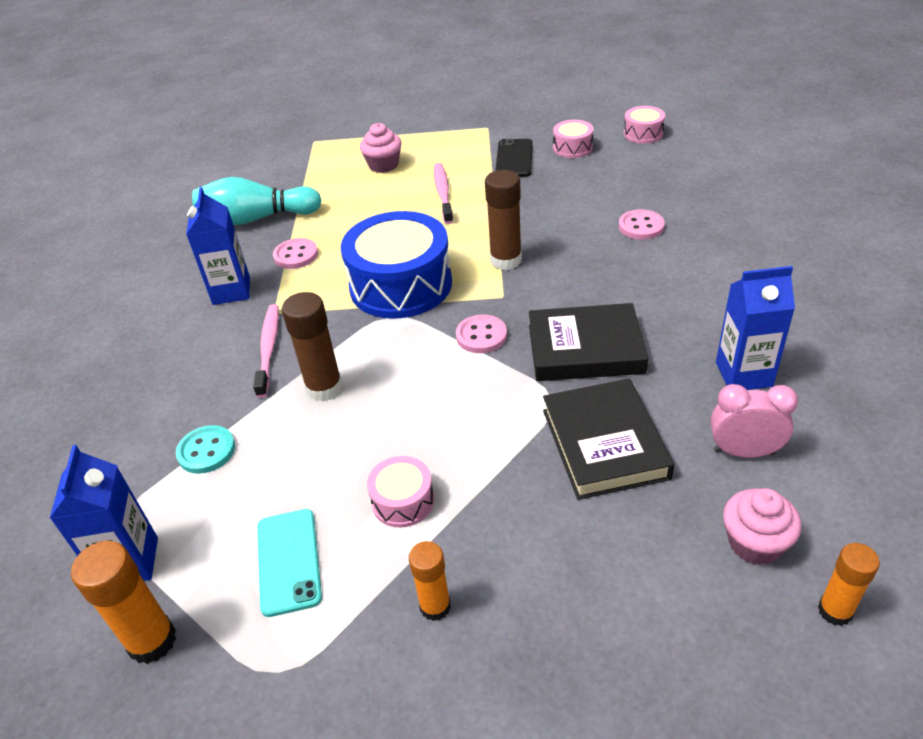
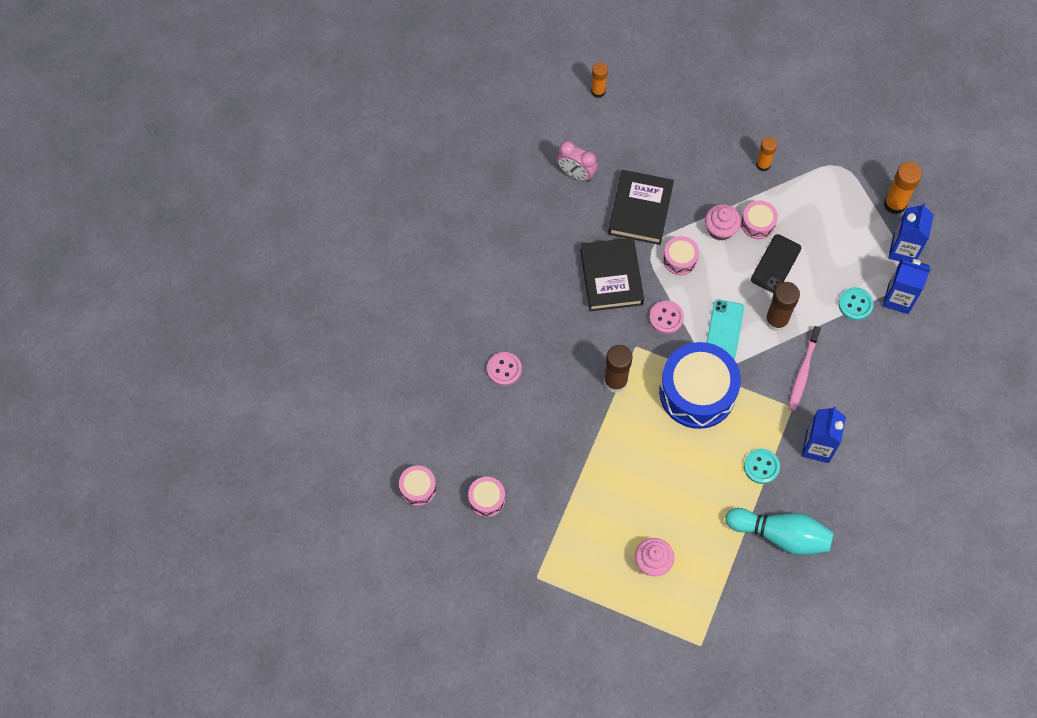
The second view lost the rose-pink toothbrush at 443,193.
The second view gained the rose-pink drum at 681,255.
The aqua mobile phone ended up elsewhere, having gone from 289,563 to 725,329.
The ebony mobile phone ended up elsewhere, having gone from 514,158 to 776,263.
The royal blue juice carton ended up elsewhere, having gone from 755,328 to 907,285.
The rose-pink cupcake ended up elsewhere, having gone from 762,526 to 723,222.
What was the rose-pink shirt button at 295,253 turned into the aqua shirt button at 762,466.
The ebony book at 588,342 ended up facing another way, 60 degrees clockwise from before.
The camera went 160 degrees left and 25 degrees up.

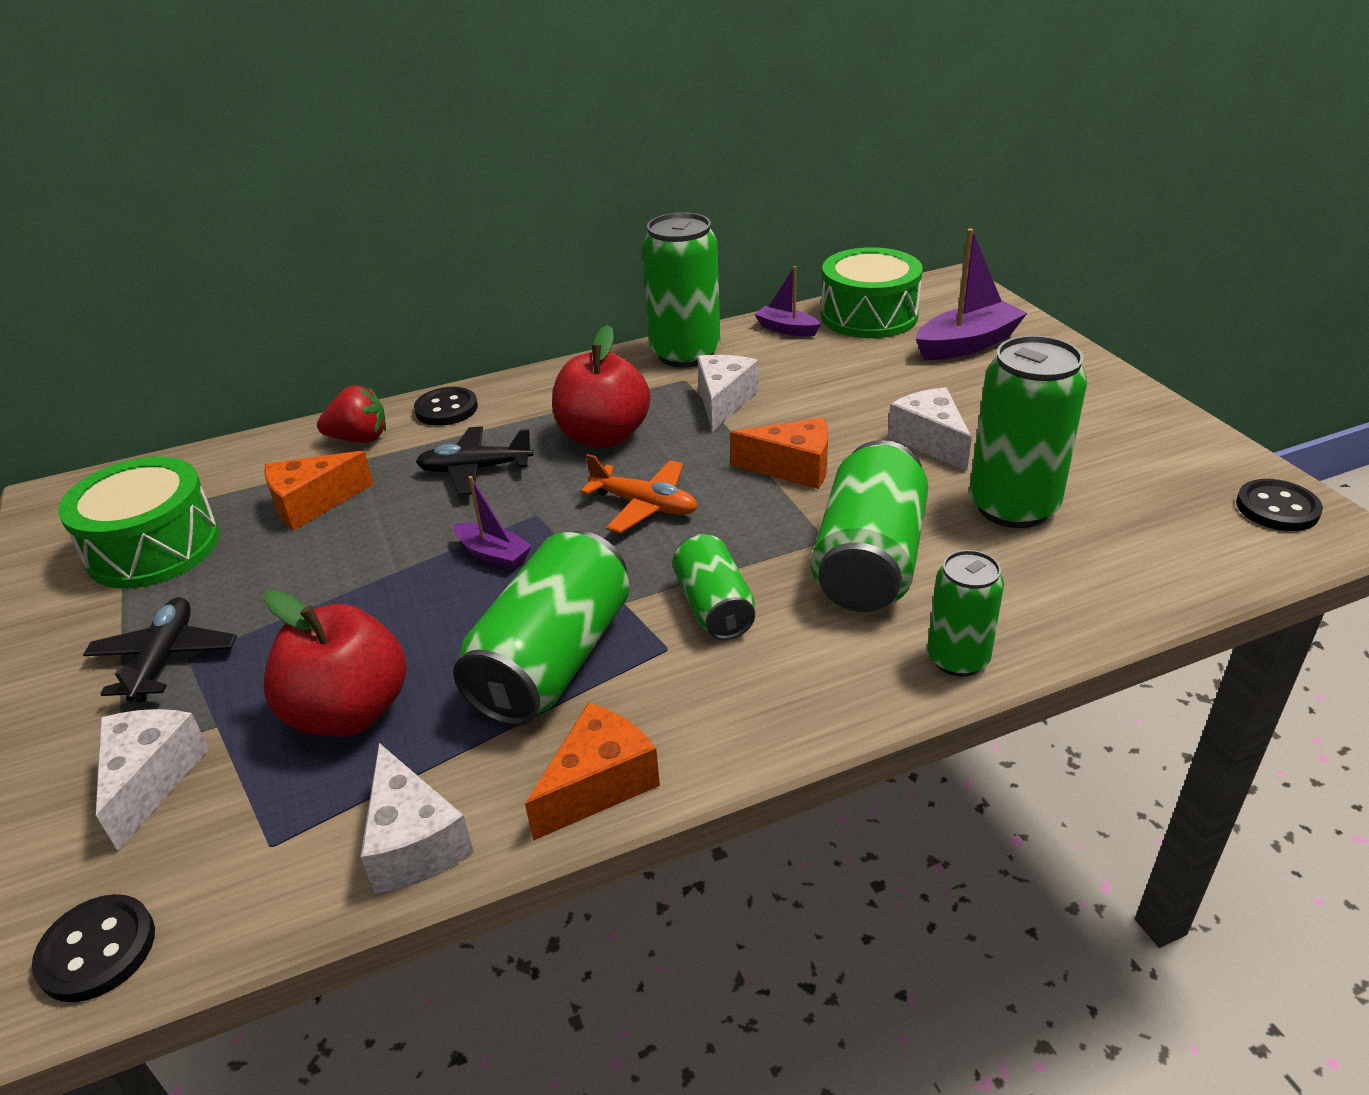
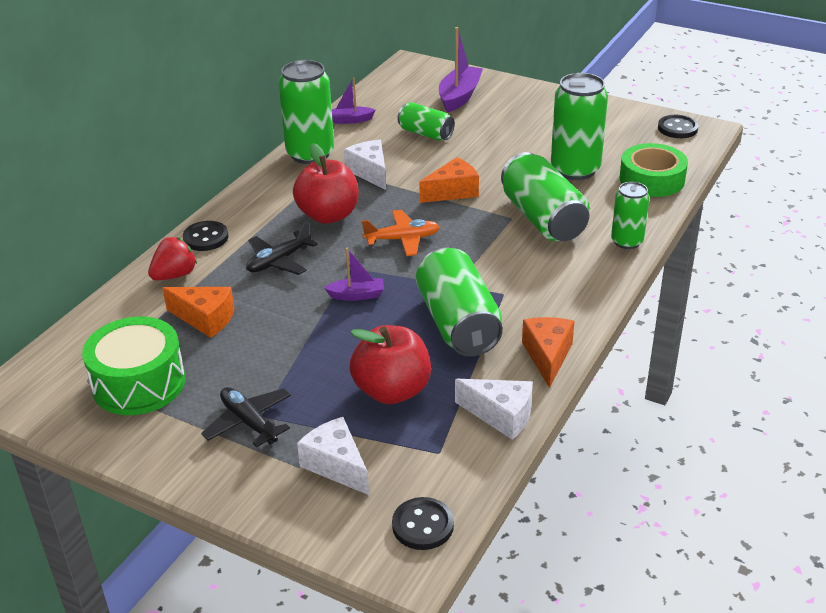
The second view lost the green drum at 872,292.
The second view lost the snow-white cheese wedge at 930,429.
The second view gained the green sticky tape at 654,170.
The green soda can ended up elsewhere, having gone from 713,587 to 426,121.
The orange-coloured cheese wedge at 319,491 ended up facing another way, 90 degrees counterclockwise from before.
The camera went 40 degrees left and 0 degrees up.

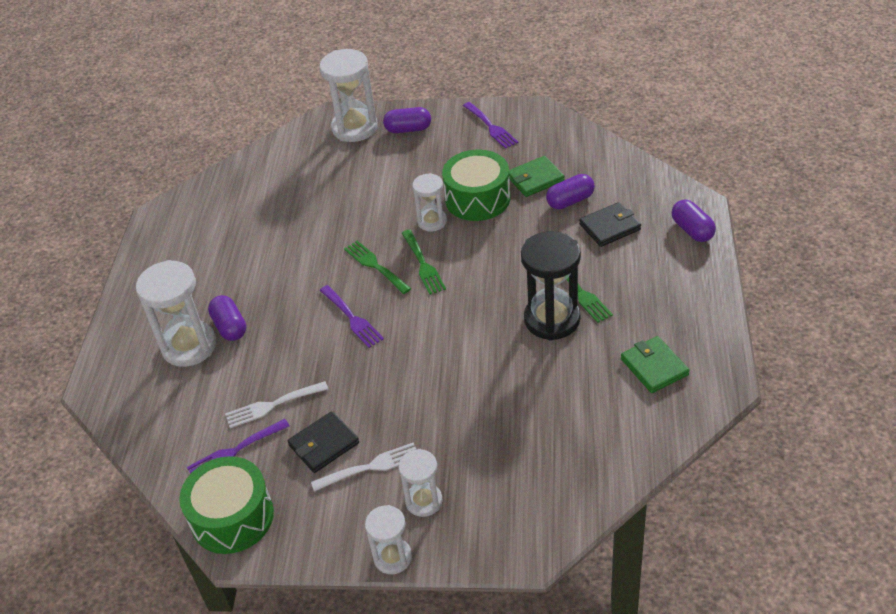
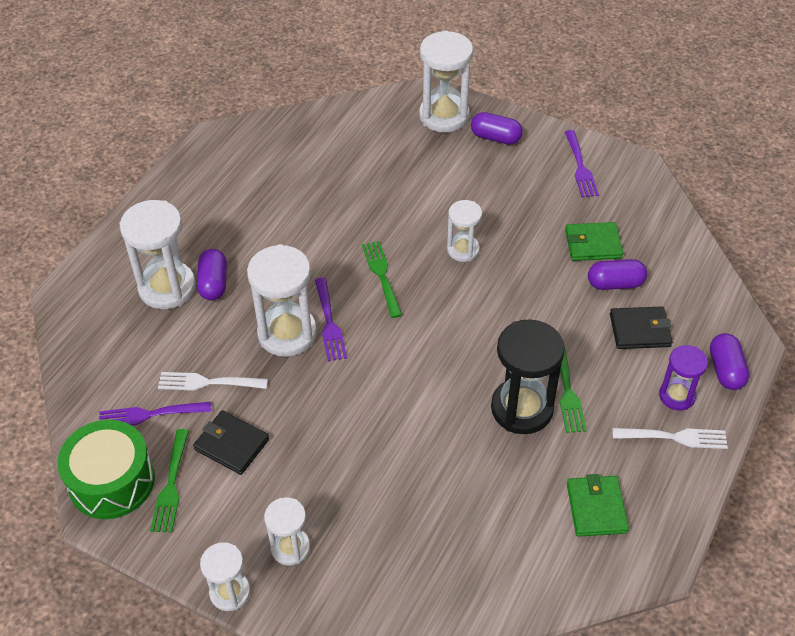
The second view lost the green drum at 476,185.
The second view gained the snow-white hourglass at 282,300.
The second view gained the royal purple hourglass at 683,378.
The snow-white fork ended up elsewhere, having gone from 363,466 to 670,438.
The green fork ended up elsewhere, having gone from 424,262 to 169,481.
The ebony billfold at 323,442 ended up facing another way, 45 degrees clockwise from before.
The camera went 20 degrees right and 5 degrees up.

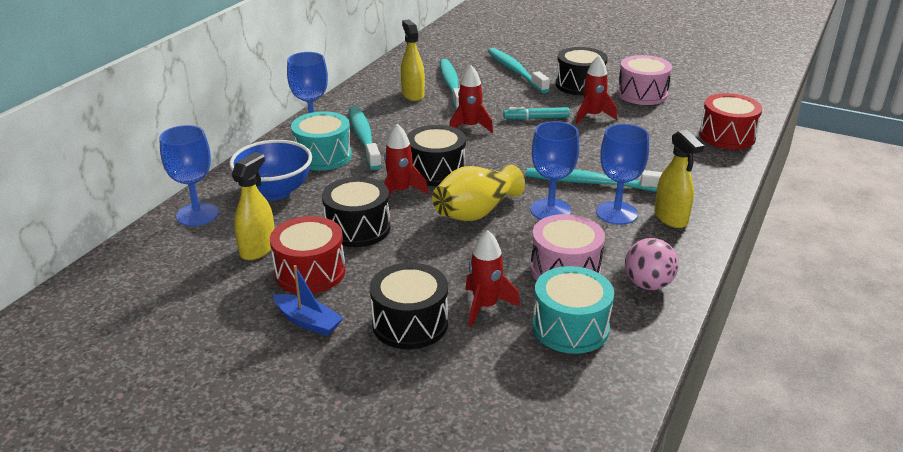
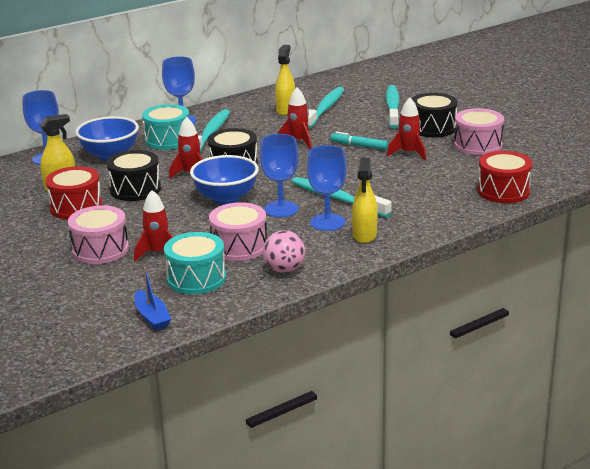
The royal blue boat ended up elsewhere, having gone from 308,300 to 153,298.
Where the bright yellow flower vase stood at 478,193, the royal blue serving bowl came to stand at 224,180.
What was the ebony drum at 409,306 turned into the rose-pink drum at 98,234.
The camera went 30 degrees right and 5 degrees down.

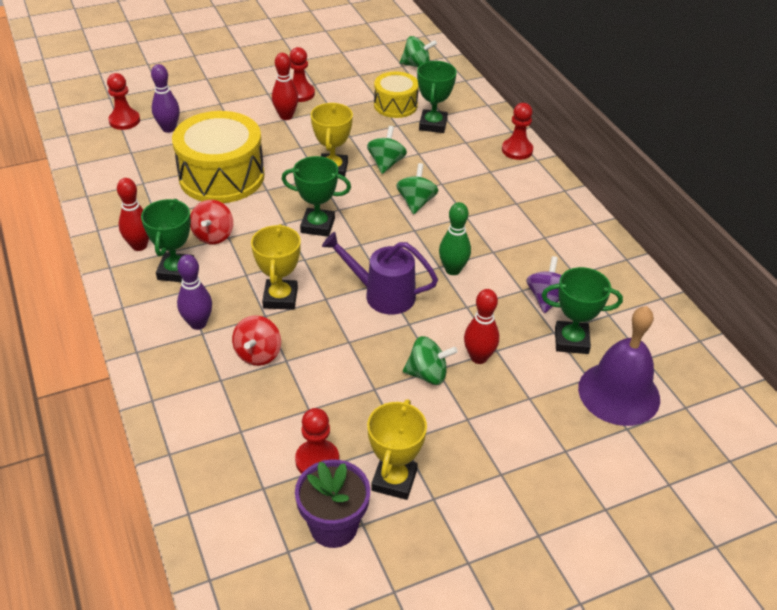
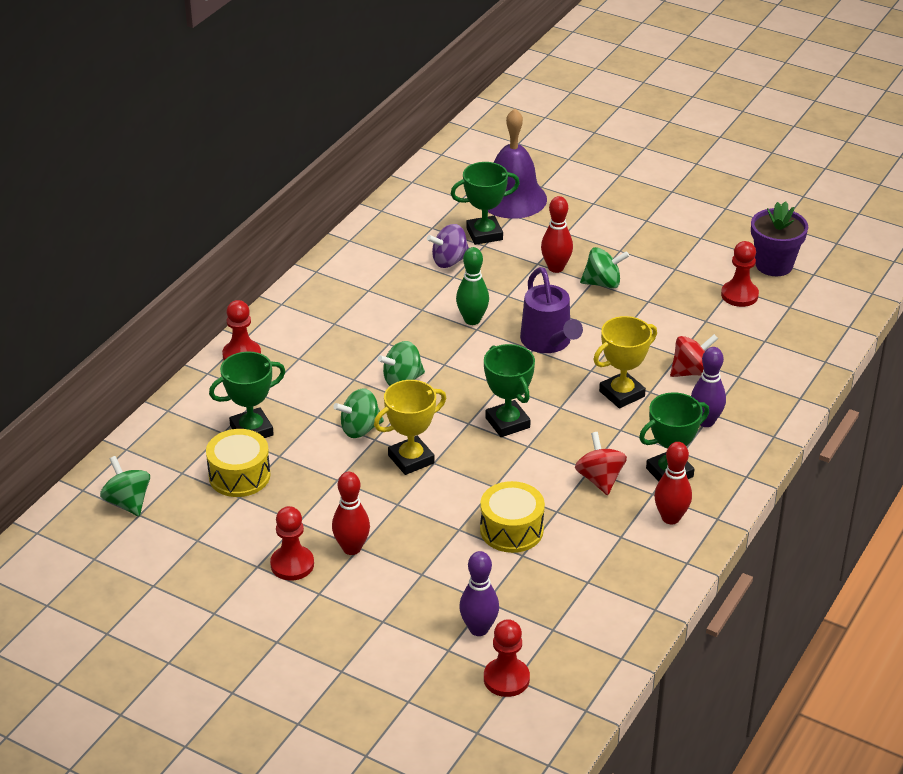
The second view lost the bright yellow trophy at 397,449.
The scarlet toy top at 211,222 ended up facing another way, 75 degrees counterclockwise from before.
The green toy top at 430,360 ended up facing another way, 120 degrees clockwise from before.
The green trophy at 582,310 ended up facing another way, 75 degrees counterclockwise from before.
The size of the bright yellow drum at 218,157 changed by a factor of 0.57.
The camera went 125 degrees left and 5 degrees down.

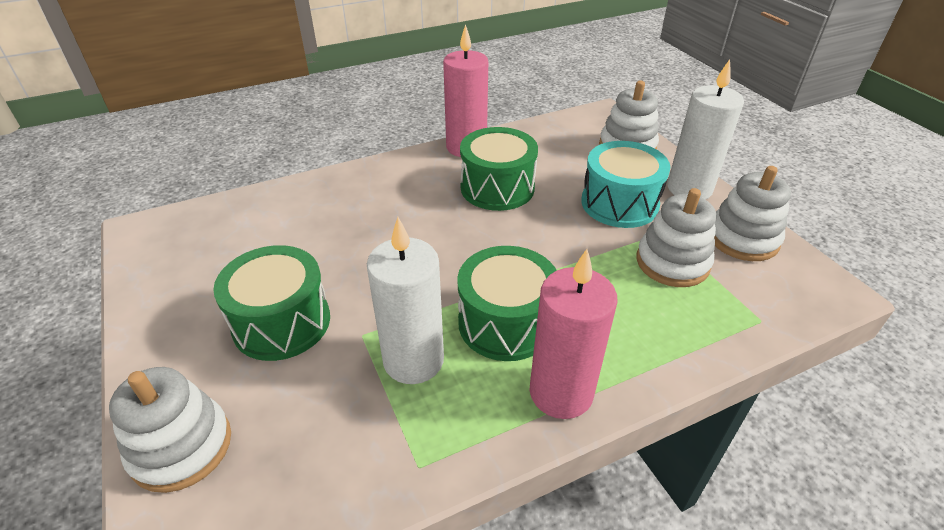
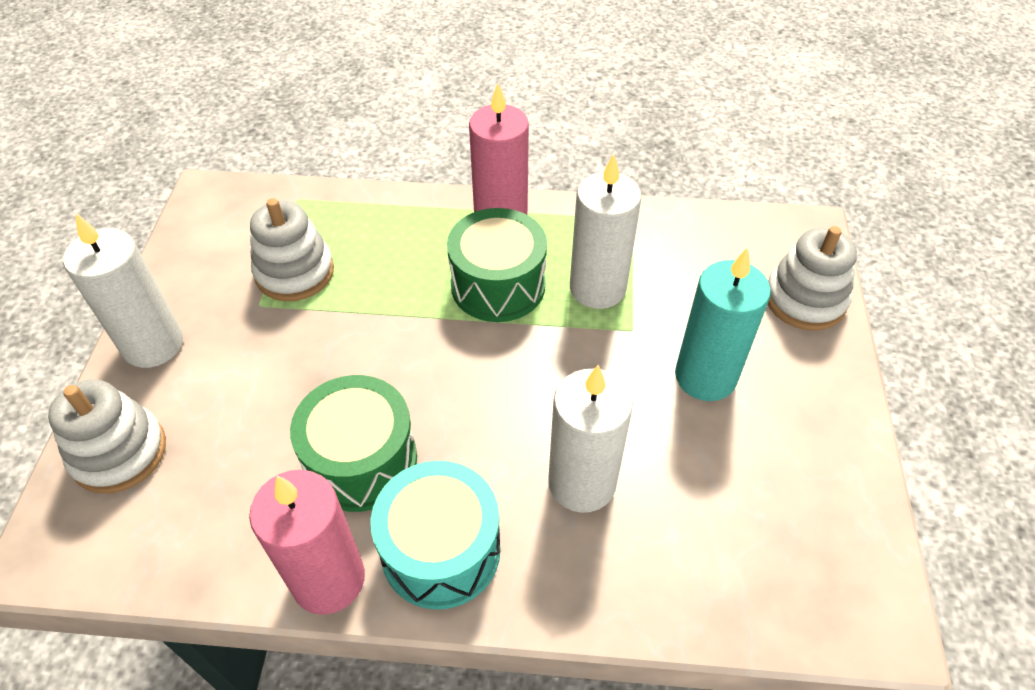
The second view lost the snow-white stacking toy at 752,213.
The second view gained the snow-white pillar candle at 590,439.
The aqua drum ended up elsewhere, having gone from 625,184 to 436,535.
Where the green drum stood at 271,303, the aqua pillar candle came to stand at 723,324.
The camera went 150 degrees left and 10 degrees up.

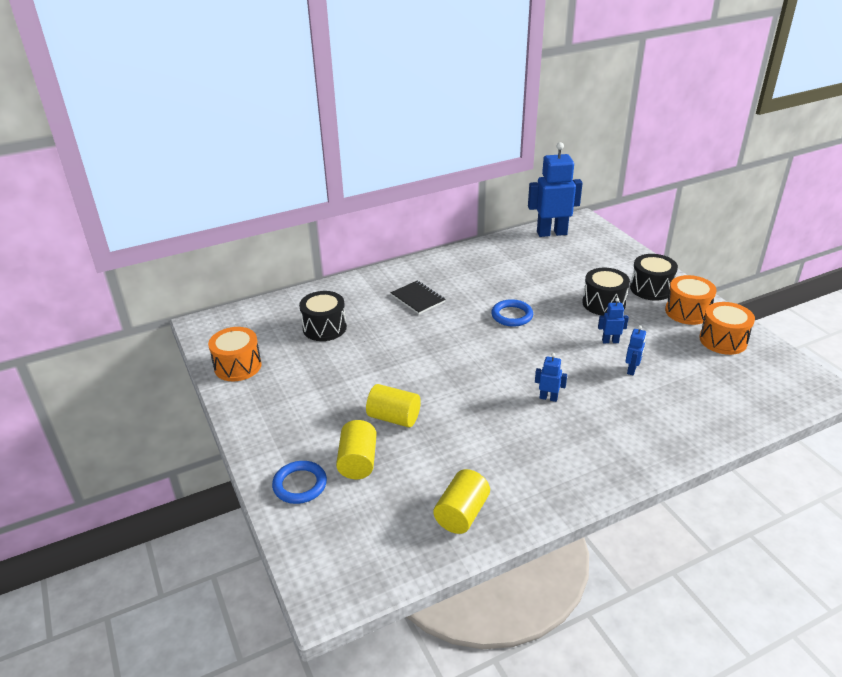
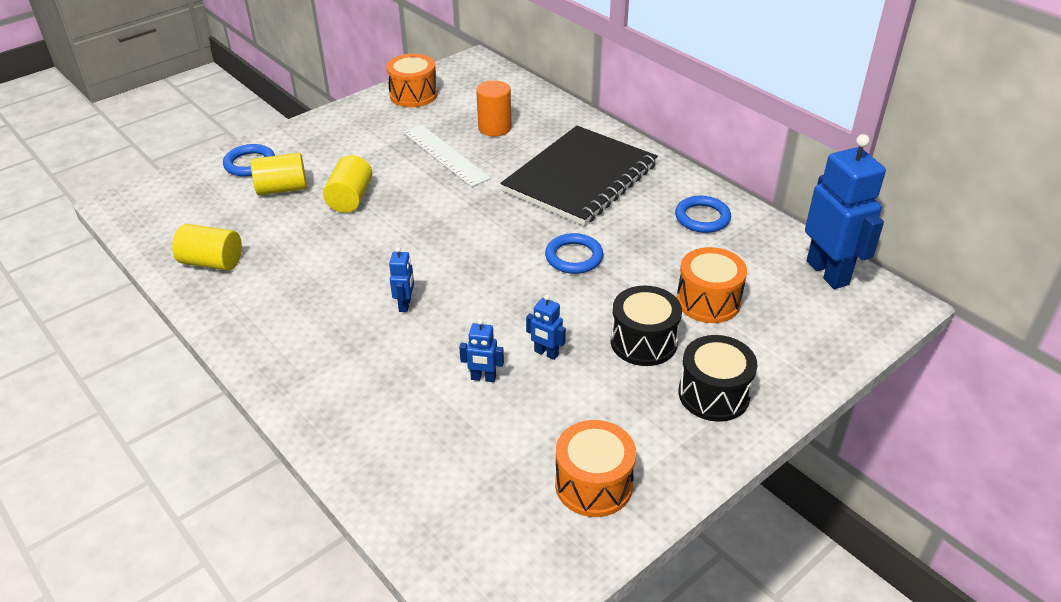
The second view gained the snow-white ruler at 447,156.
The second view gained the royal blue ring at 703,214.
The orange-coloured drum ended up elsewhere, having gone from 691,300 to 712,285.
Where the ebony drum stood at 323,316, the orange-coloured solid cylinder came to stand at 493,108.
The royal blue robot figure at 613,320 ended up facing another way, 135 degrees clockwise from before.
The size of the ebony notepad at 418,297 changed by a factor of 2.23.
The camera went 75 degrees right and 5 degrees up.

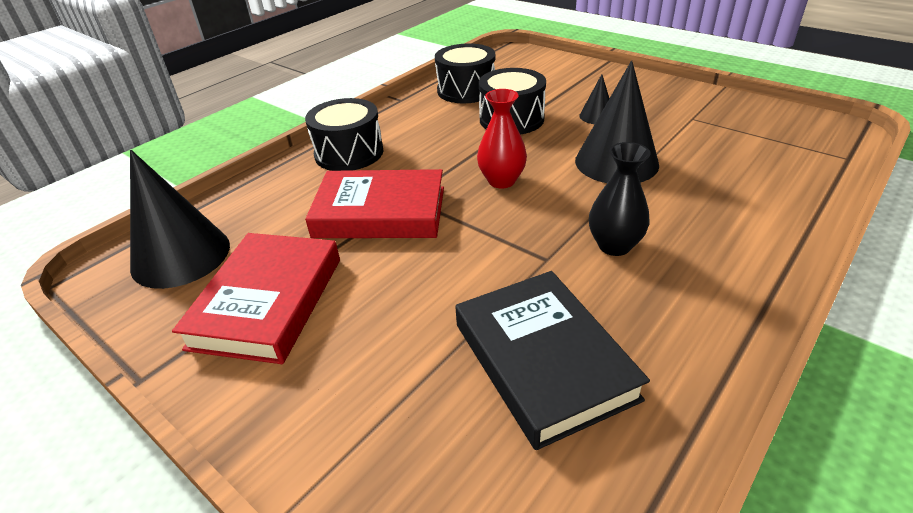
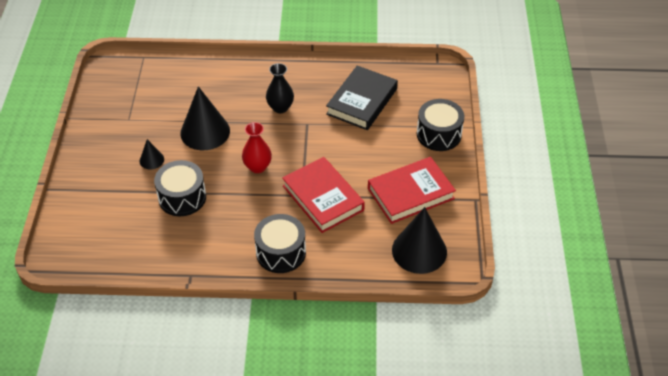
The ebony drum ended up elsewhere, having gone from 465,73 to 440,125.
The camera went 130 degrees left and 10 degrees up.

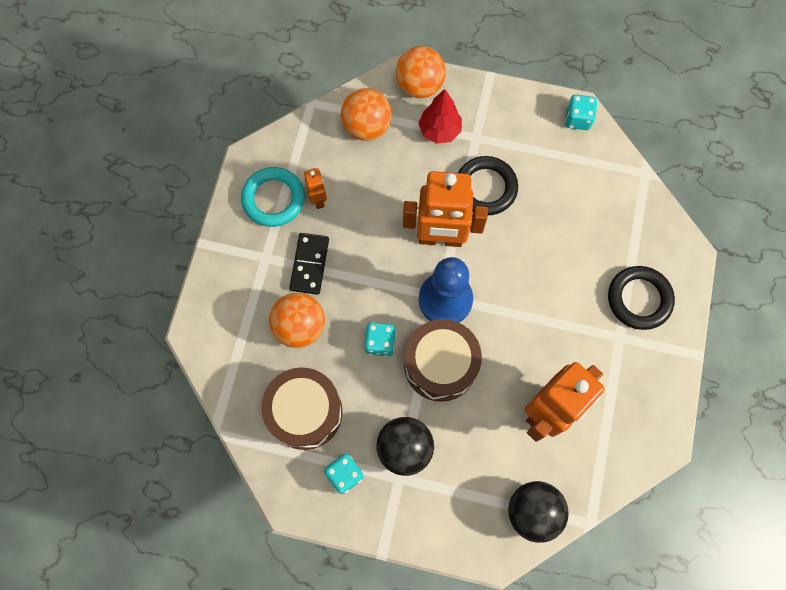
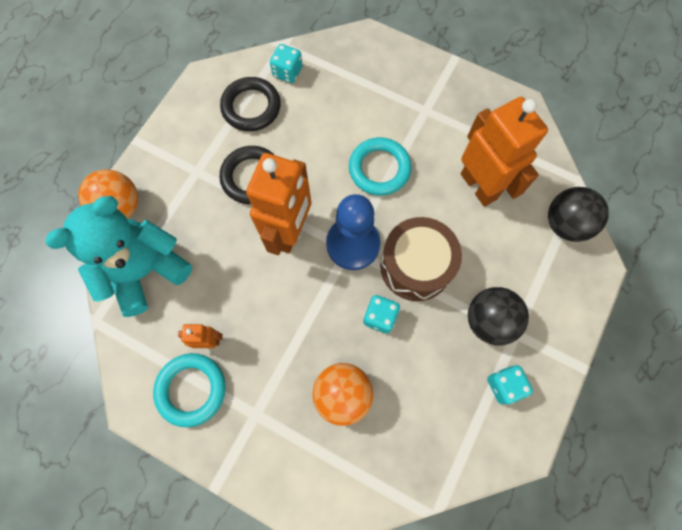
The second view lost the russet drum at 302,409.
The second view lost the ebony domino at 309,264.
The second view lost the scarlet toy tree at 440,116.
The second view gained the aqua ring at 380,166.
The aqua game die ended up elsewhere, having gone from 581,112 to 286,63.
The ebony ring ended up elsewhere, having gone from 641,298 to 250,104.
Where the orange-coloured sphere stood at 366,114, the aqua stuffed bear came to stand at 118,256.
The camera went 75 degrees left and 0 degrees up.

